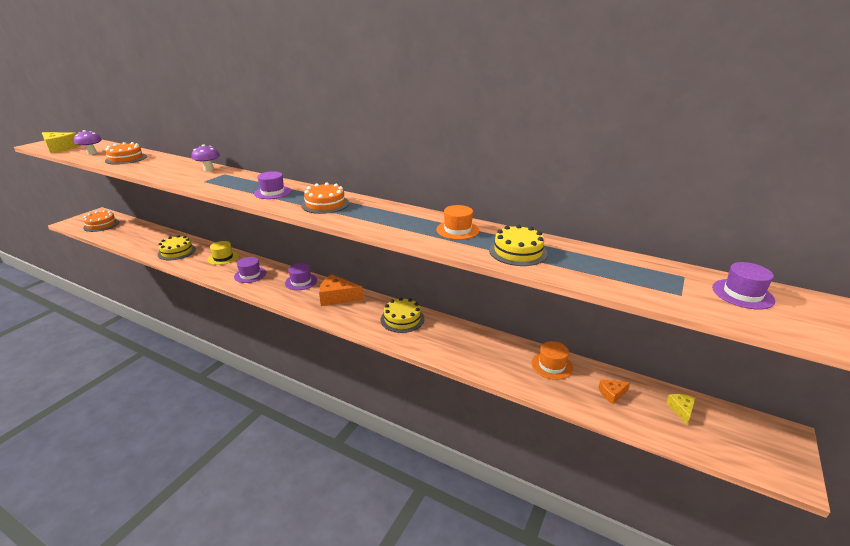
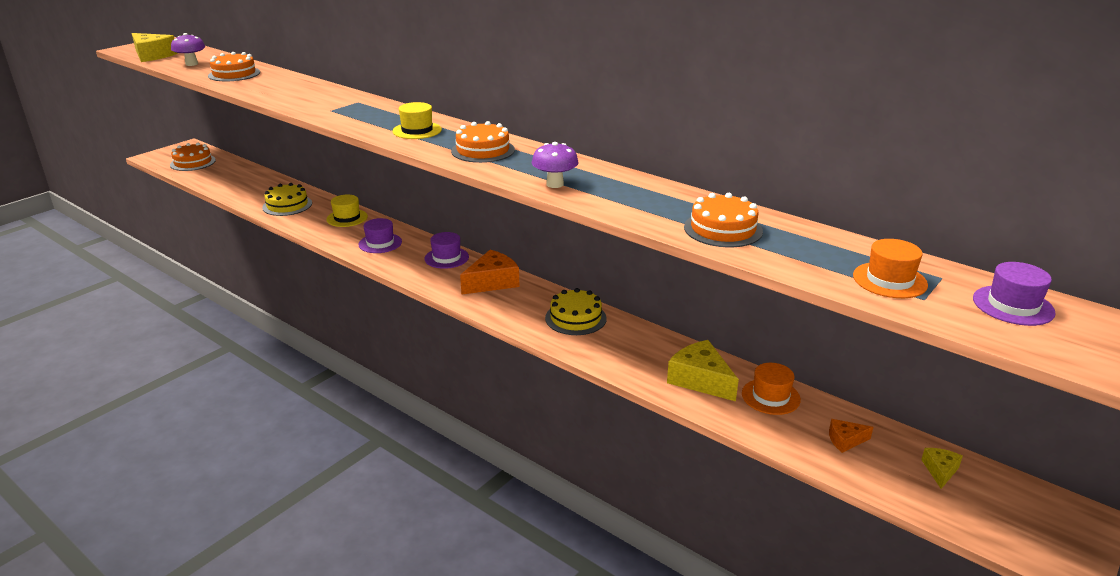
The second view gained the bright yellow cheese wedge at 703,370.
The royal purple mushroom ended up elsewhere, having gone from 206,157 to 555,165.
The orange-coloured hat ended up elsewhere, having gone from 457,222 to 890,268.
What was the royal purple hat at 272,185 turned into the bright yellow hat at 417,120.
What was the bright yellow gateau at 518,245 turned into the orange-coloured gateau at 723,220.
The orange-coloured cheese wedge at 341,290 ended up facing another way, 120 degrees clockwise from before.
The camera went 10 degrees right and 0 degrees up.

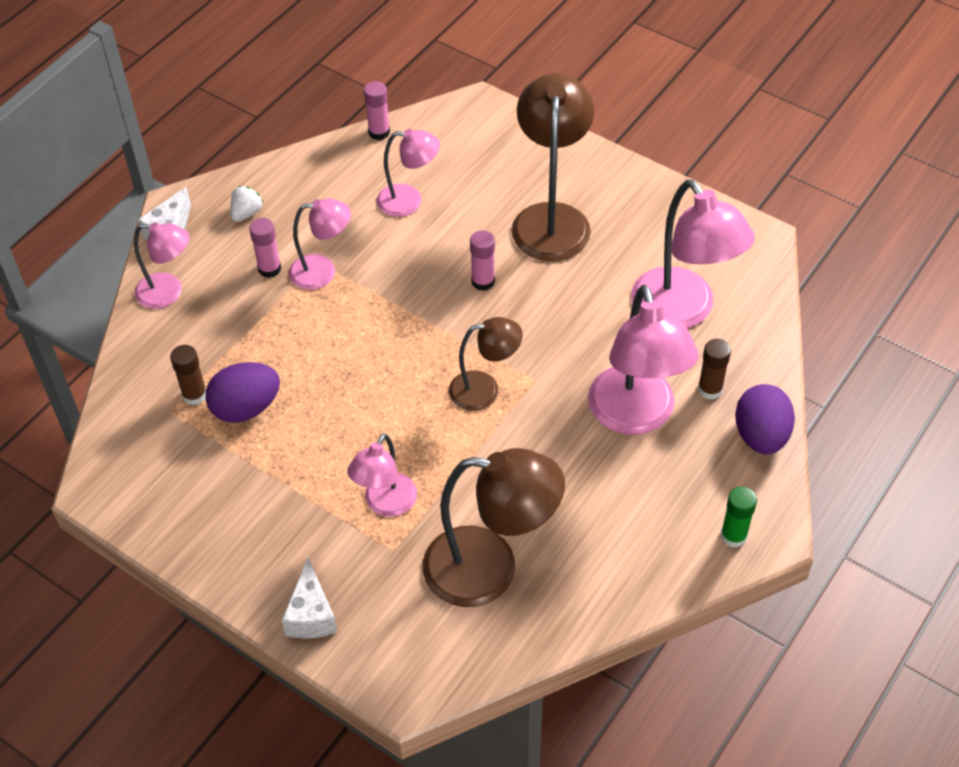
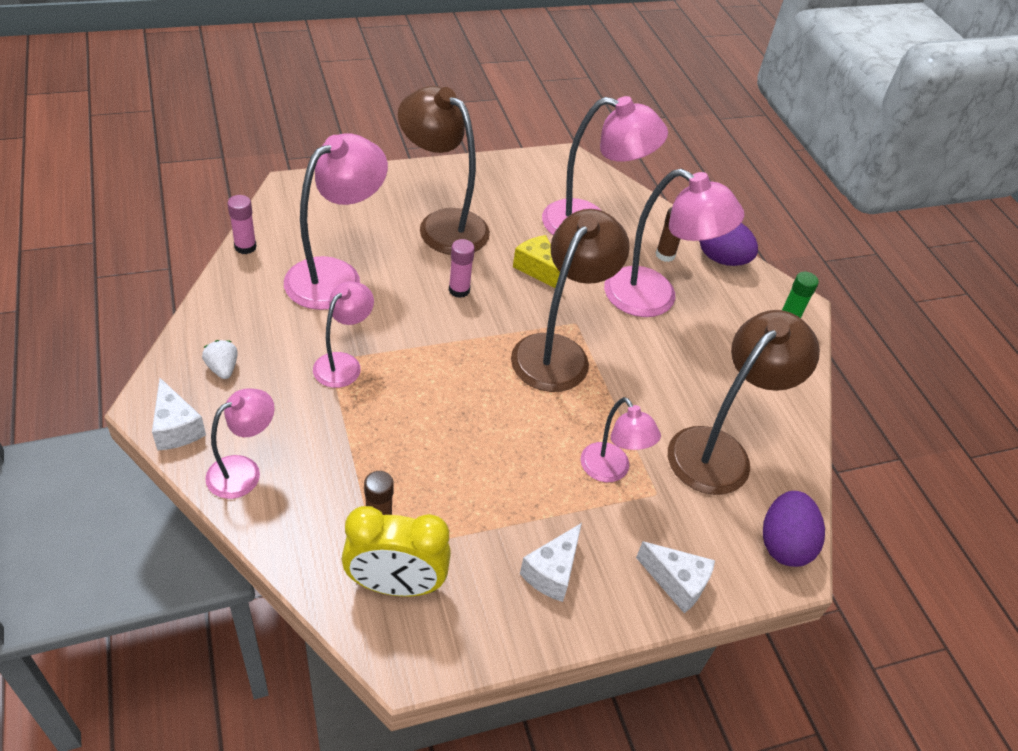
The second view lost the rose-pink glue at 265,248.
The second view gained the bright yellow alarm clock at 396,551.
The second view gained the bright yellow cheese wedge at 536,261.
The second view gained the snow-white cheese wedge at 551,562.
The royal purple egg shape ended up elsewhere, having gone from 242,392 to 794,529.
The size of the rose-pink reading lamp at 408,173 changed by a factor of 1.73.
The size of the russet reading lamp at 486,364 changed by a factor of 1.73.
The camera went 60 degrees left and 5 degrees down.

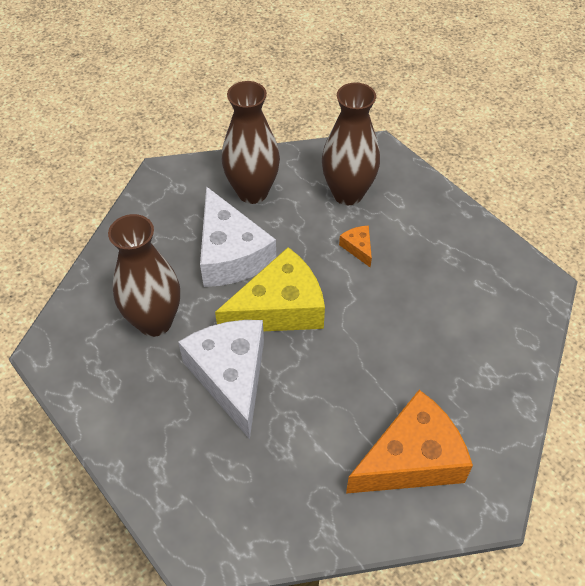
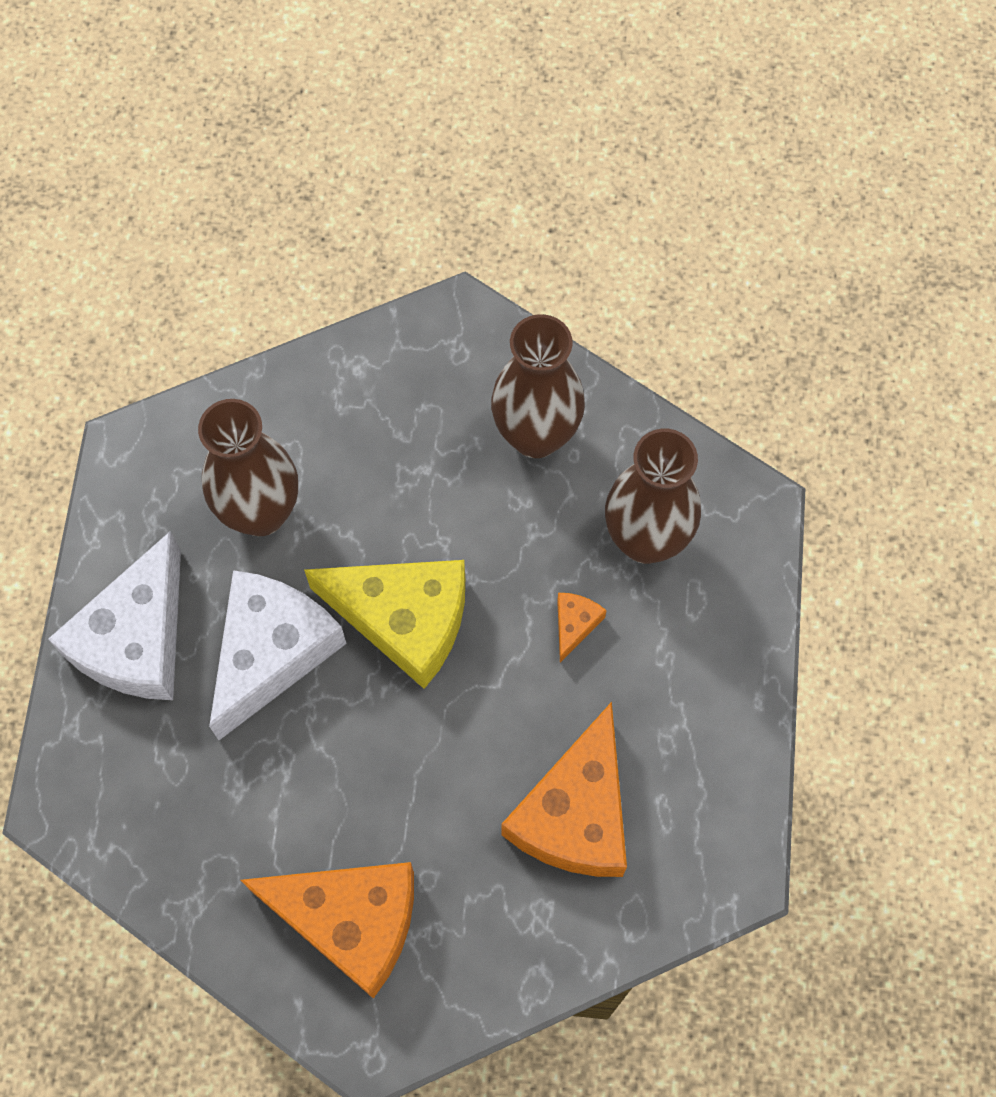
The second view gained the orange-coloured cheese wedge at 564,789.
The snow-white cheese wedge ended up elsewhere, having gone from 238,236 to 114,615.
The camera went 45 degrees right and 15 degrees up.

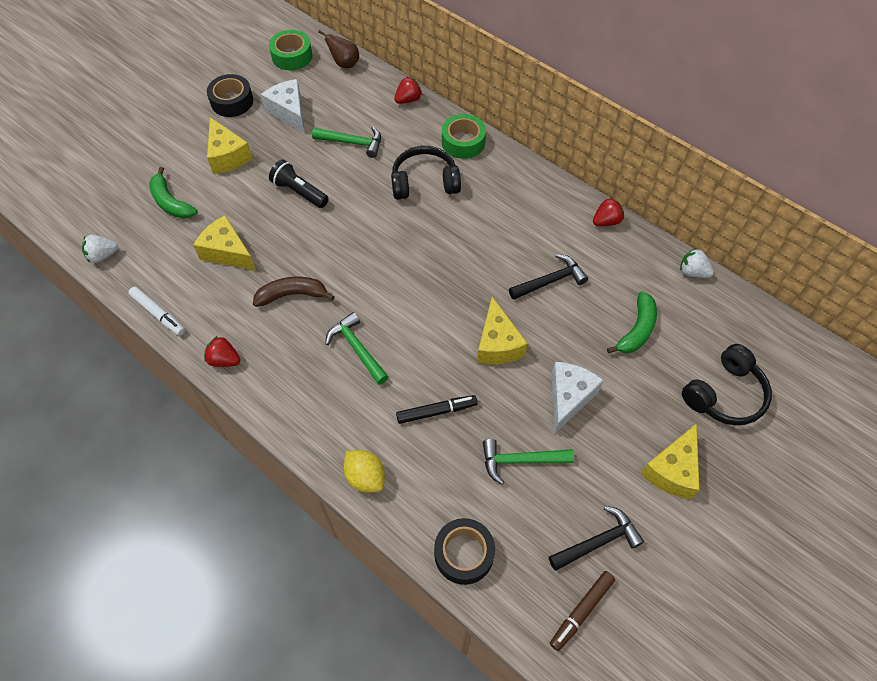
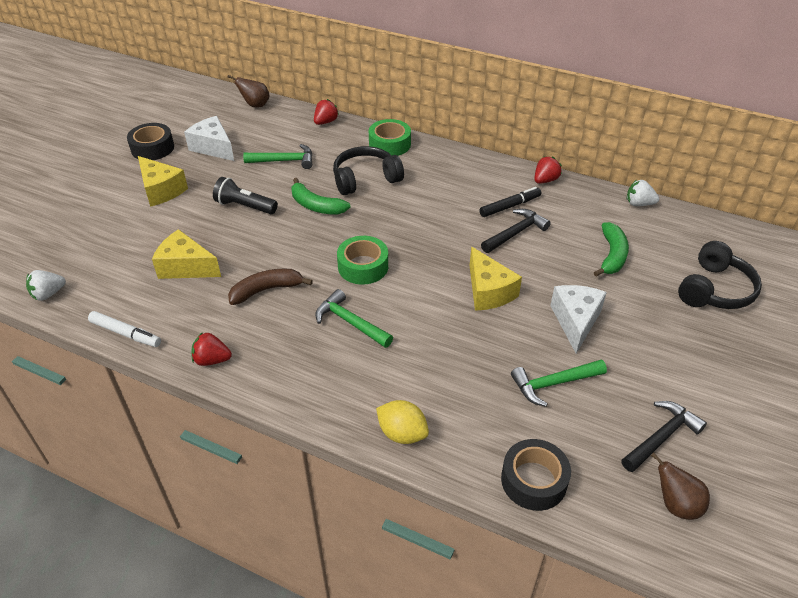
The second view lost the bright yellow cheese wedge at 670,461.
The green banana ended up elsewhere, having gone from 173,193 to 321,196.
The green sticky tape ended up elsewhere, having gone from 290,50 to 362,260.
The ebony felt pen ended up elsewhere, having gone from 437,409 to 510,202.
Where the russet felt pen stood at 582,611, the russet pear fruit came to stand at 680,486.
The camera went 15 degrees left and 15 degrees down.

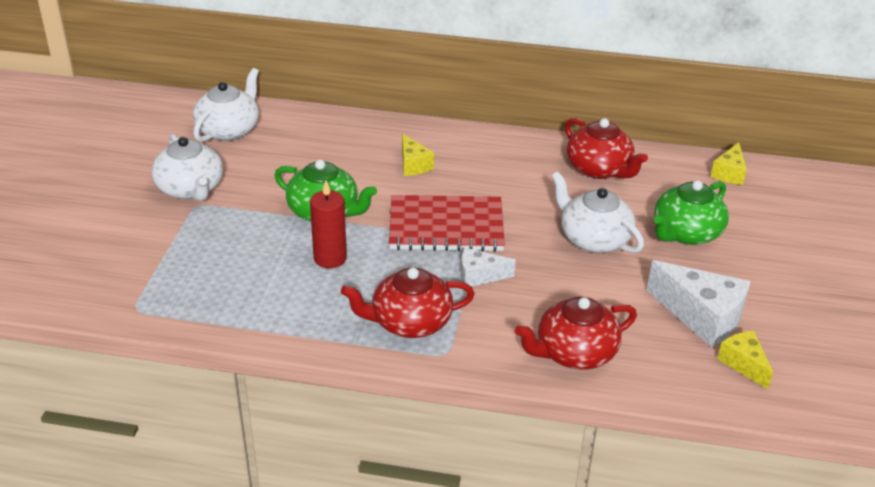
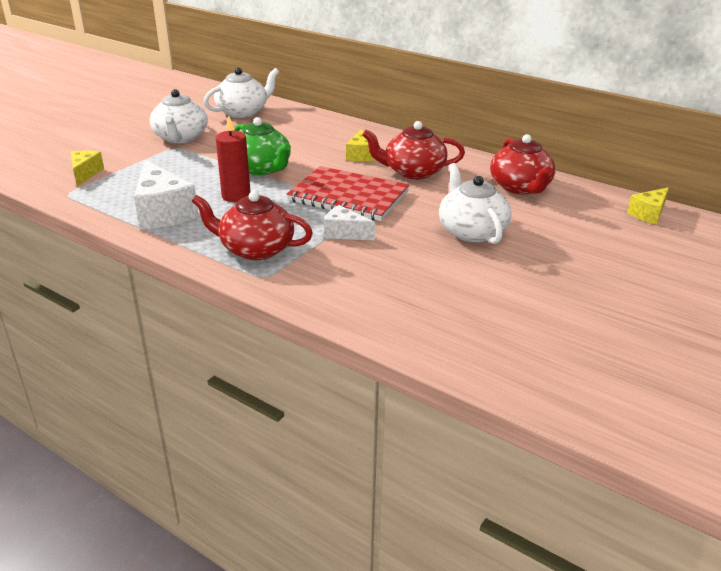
The second view lost the green teapot at 691,212.
The scarlet teapot ended up elsewhere, having gone from 576,333 to 413,150.
The snow-white cheese wedge ended up elsewhere, having gone from 699,303 to 166,195.
The bright yellow cheese wedge ended up elsewhere, having gone from 745,360 to 87,168.
The camera went 25 degrees right and 5 degrees down.

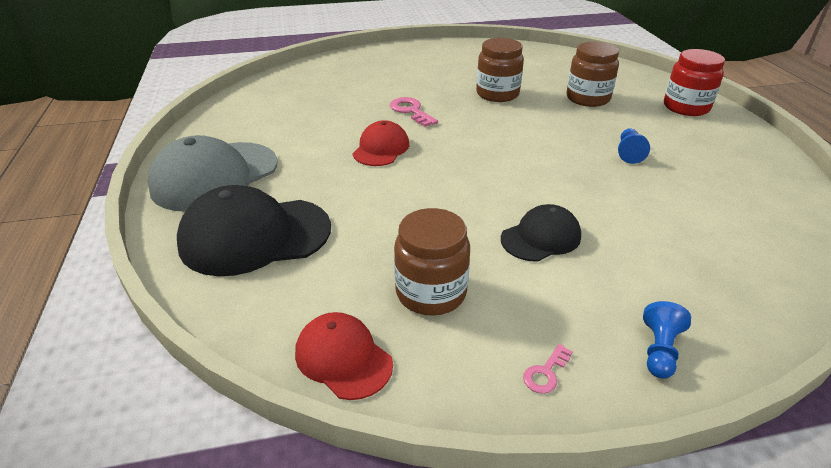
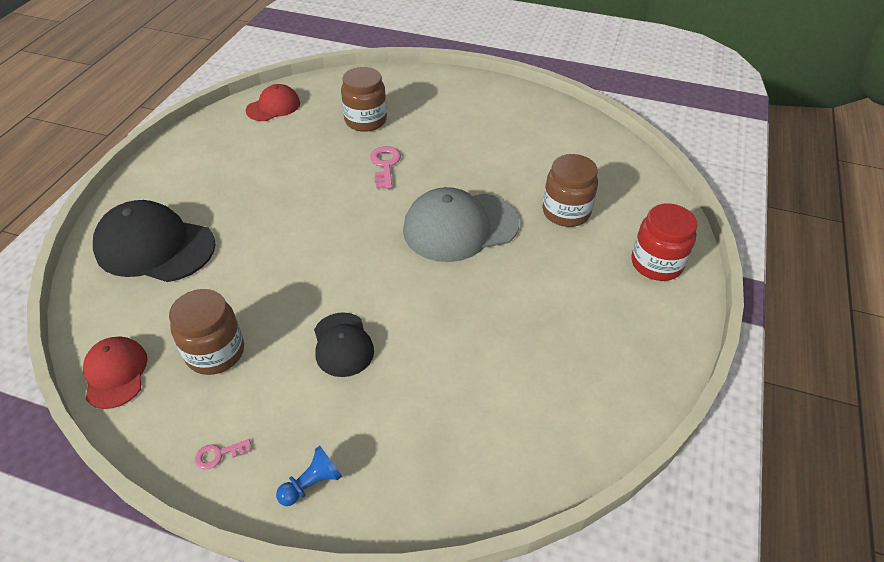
The second view lost the royal blue chess pawn at 634,146.
The gray peaked cap ended up elsewhere, having gone from 213,173 to 461,224.
The scarlet peaked cap ended up elsewhere, having gone from 381,143 to 273,102.
The russet jar ended up elsewhere, having gone from 500,70 to 364,99.
The ebony peaked cap at 541,233 ended up facing another way, 75 degrees clockwise from before.
The camera went 30 degrees right and 10 degrees up.

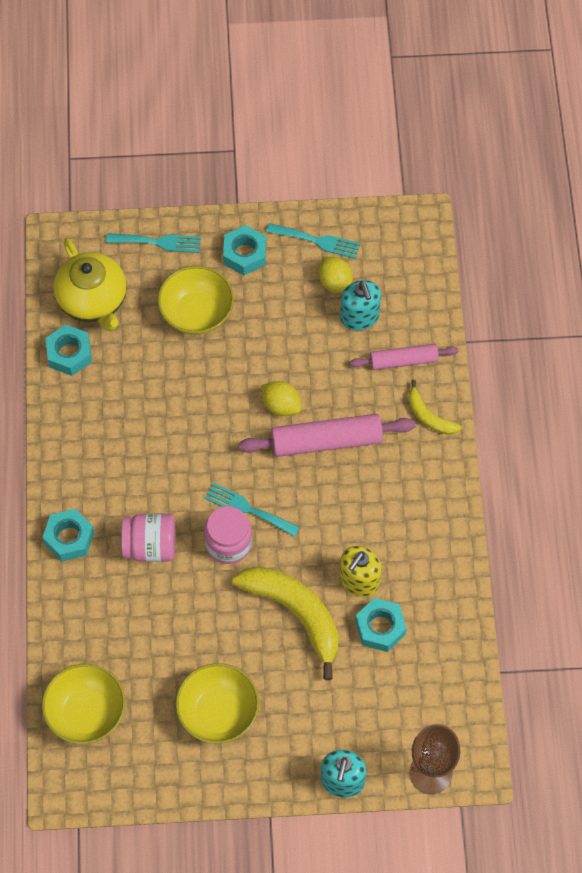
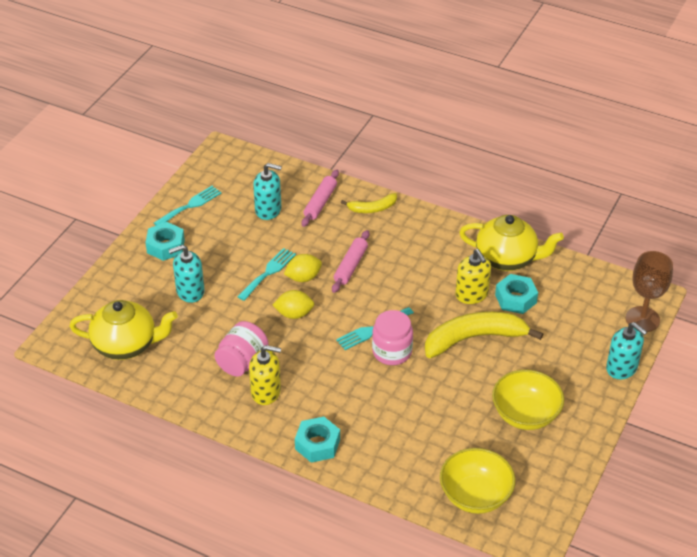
The second view lost the aqua nut at 69,350.
The second view gained the bright yellow soap dispenser at 265,375.
The second view gained the bright yellow teapot at 511,243.
The aqua fork ended up elsewhere, having gone from 153,243 to 266,274.
The rose-pink jar ended up elsewhere, having gone from 148,538 to 242,348.
The bright yellow citrus fruit ended up elsewhere, having gone from 336,275 to 293,304.
Where the bright yellow serving bowl stood at 196,300, the aqua soap dispenser came to stand at 186,274.
The size of the rose-pink rolling pin at 326,435 changed by a factor of 0.63.
The camera went 60 degrees left and 20 degrees down.

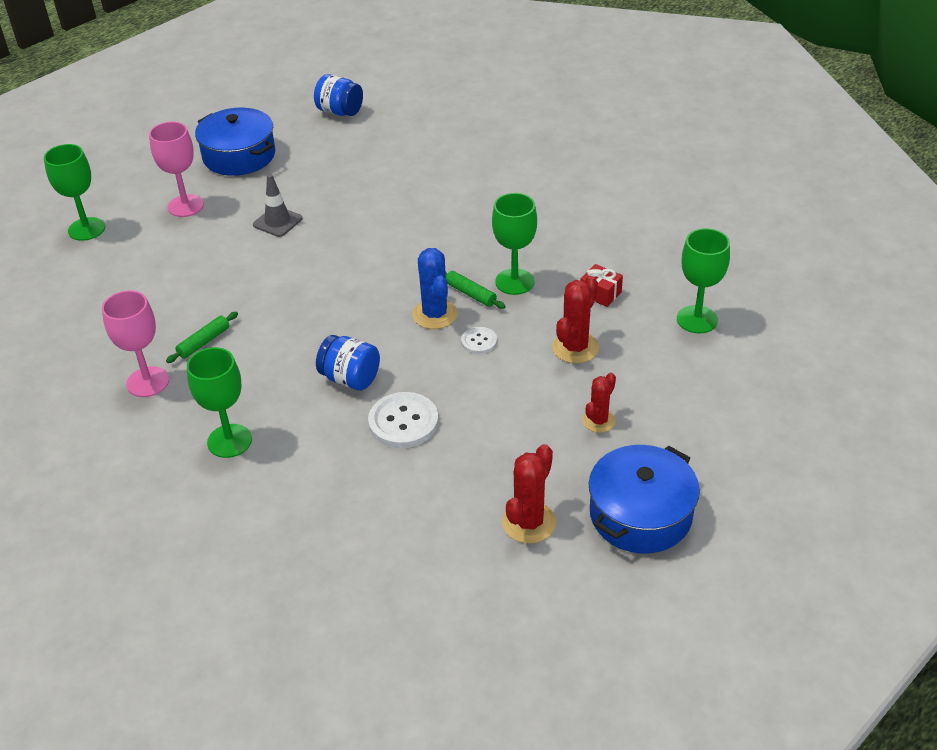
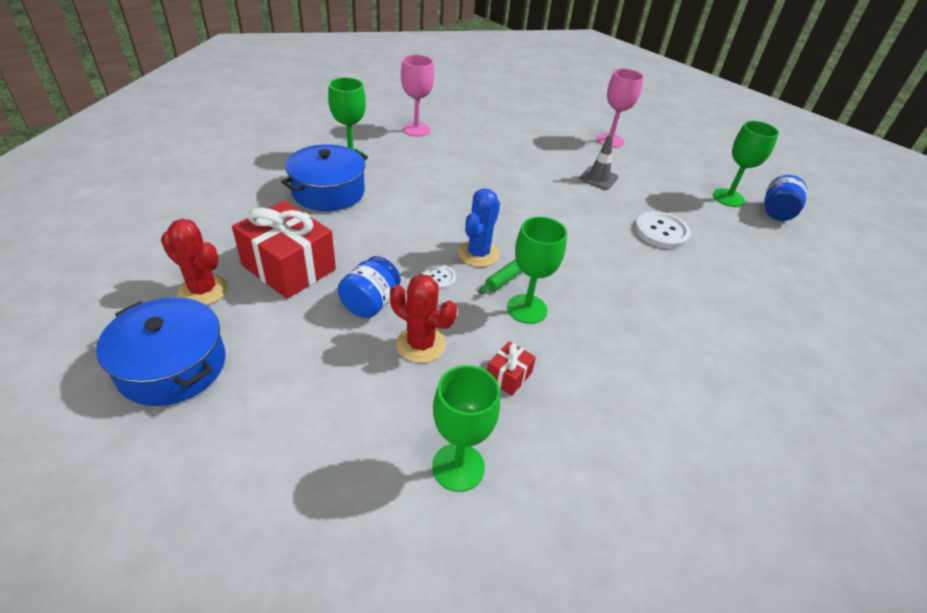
The second view lost the green rolling pin at 202,337.
The second view lost the scarlet saguaro cactus at 599,403.
The second view gained the scarlet wrapped gift at 284,250.
The green chalice ended up elsewhere, having gone from 74,192 to 746,164.
The royal blue cooking pot ended up elsewhere, having gone from 235,142 to 324,177.
The royal blue jar ended up elsewhere, having gone from 348,363 to 369,287.
The snow-white shirt button ended up elsewhere, having gone from 403,420 to 663,230.
The royal blue saguaro cactus at 435,288 ended up facing another way, 45 degrees counterclockwise from before.
The camera went 85 degrees right and 0 degrees up.

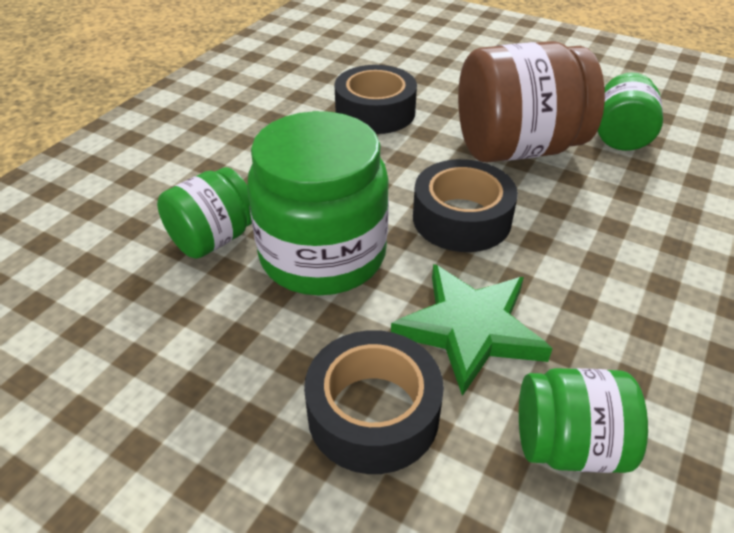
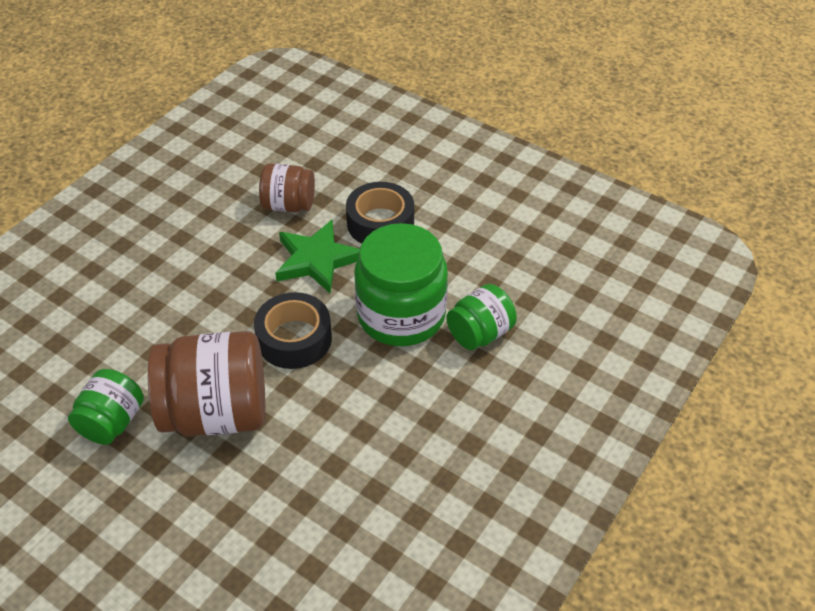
The second view lost the ebony sticky tape at 375,99.
What was the green jar at 583,420 turned into the russet jar at 287,187.
The camera went 175 degrees left and 5 degrees up.

